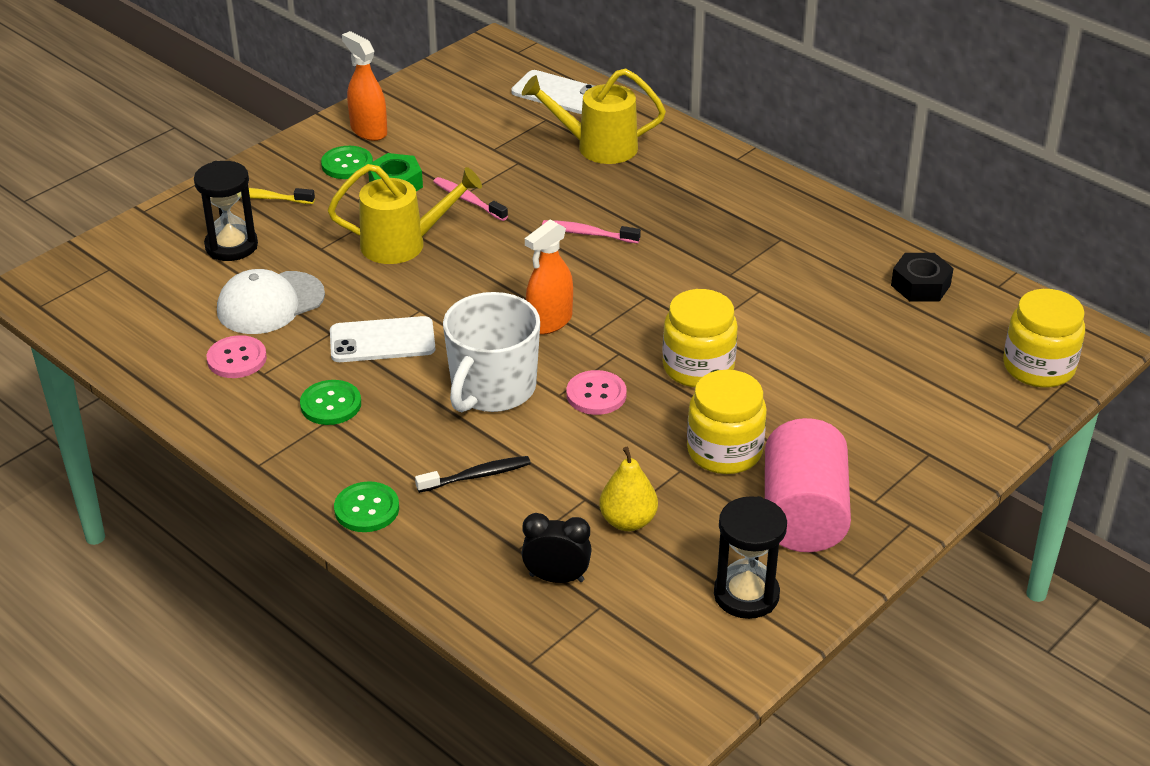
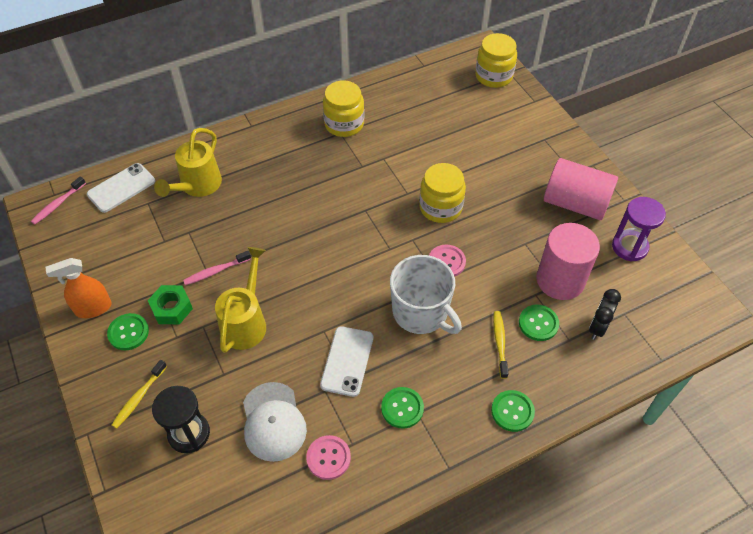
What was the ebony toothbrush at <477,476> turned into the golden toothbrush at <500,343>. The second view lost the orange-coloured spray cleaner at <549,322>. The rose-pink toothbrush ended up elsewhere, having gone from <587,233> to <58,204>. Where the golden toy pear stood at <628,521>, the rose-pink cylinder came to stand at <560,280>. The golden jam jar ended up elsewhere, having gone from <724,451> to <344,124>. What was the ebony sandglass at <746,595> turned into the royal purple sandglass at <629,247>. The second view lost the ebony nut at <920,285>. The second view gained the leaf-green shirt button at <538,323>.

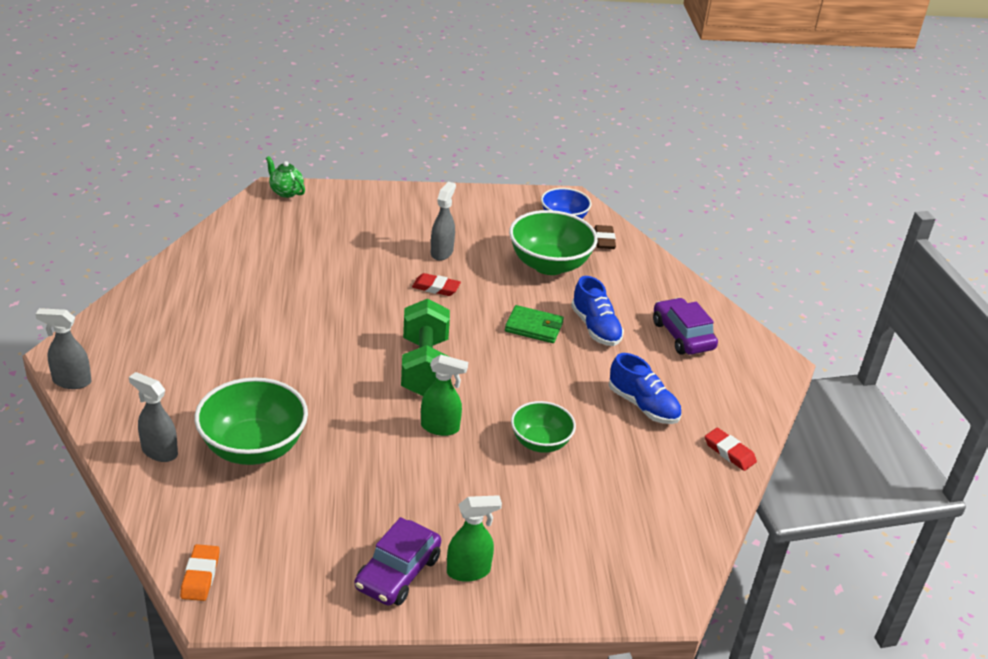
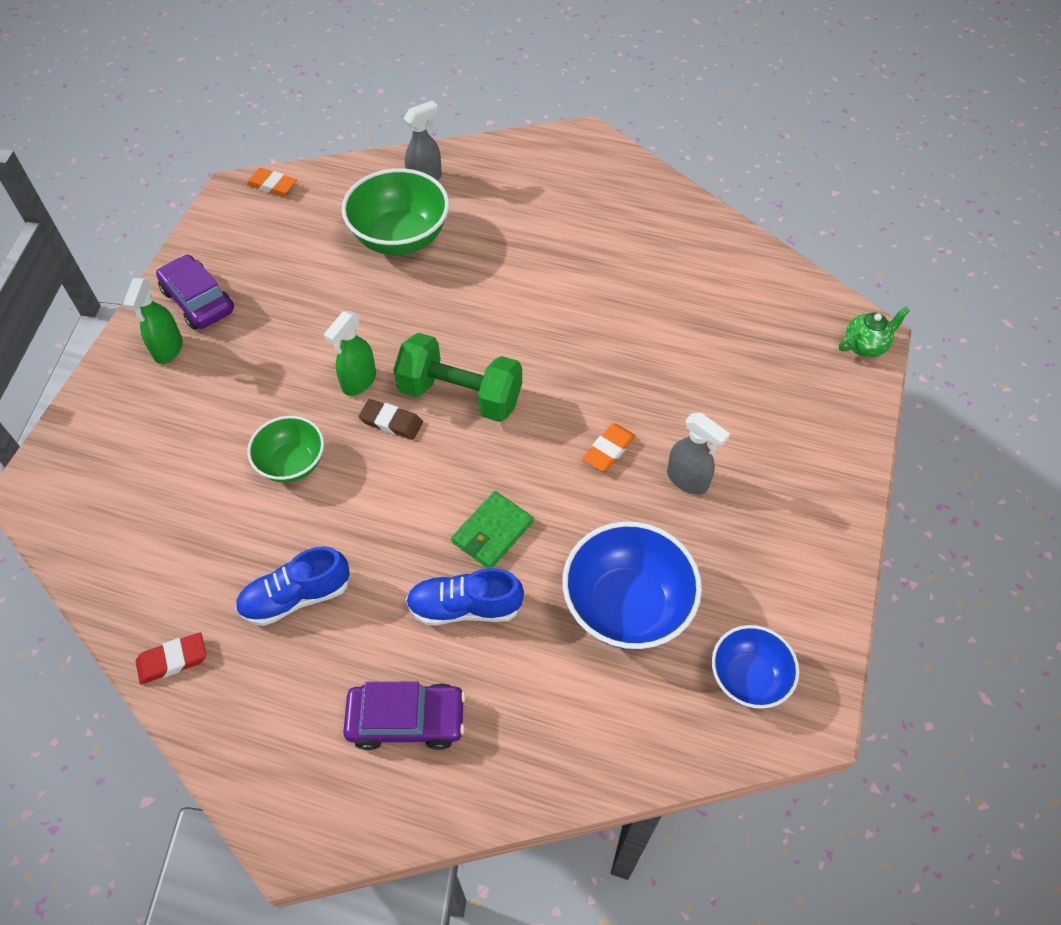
The second view lost the ash-grey spray cleaner at <71,381>. What was the red eraser at <436,288> turned into the orange-coloured eraser at <608,450>. What was the leaf-green bowl at <549,265> turned into the royal blue bowl at <627,606>. The brown eraser ended up elsewhere, having gone from <604,240> to <391,422>.

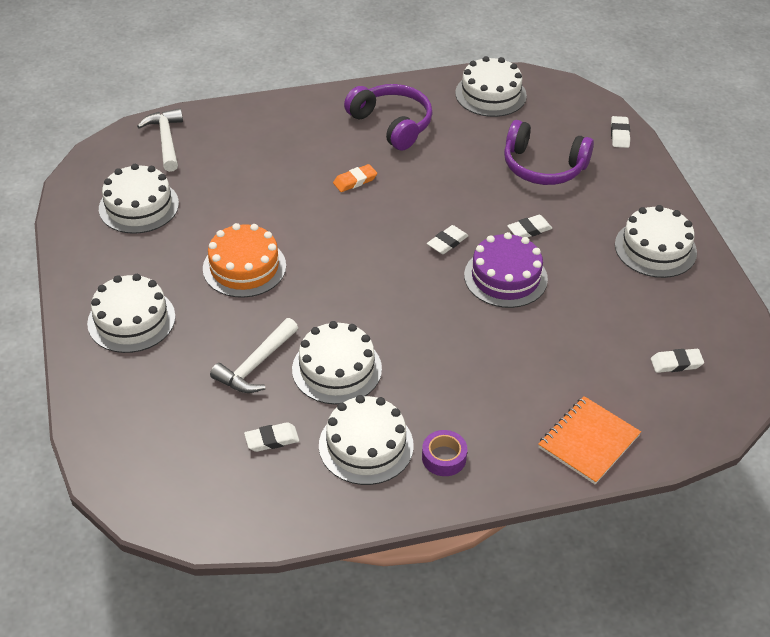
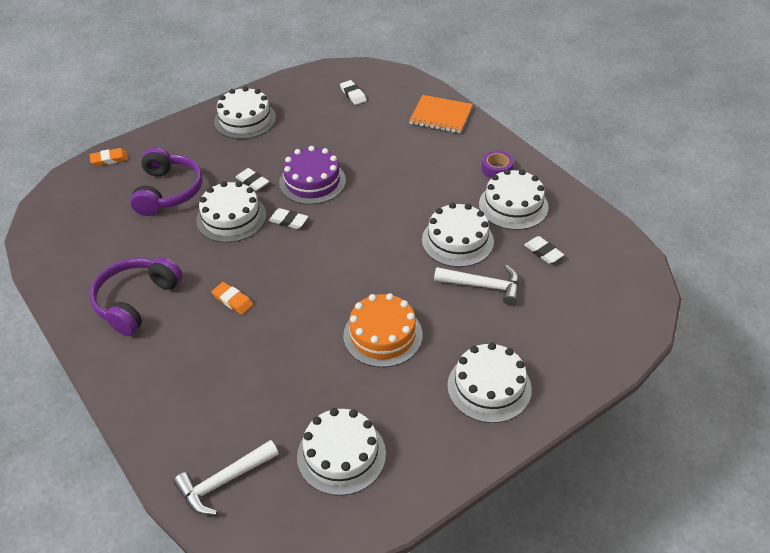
The pure white layer cake ended up elsewhere, having gone from <490,94> to <231,218>. What was the pure white eraser at <619,134> turned into the orange-coloured eraser at <109,159>.

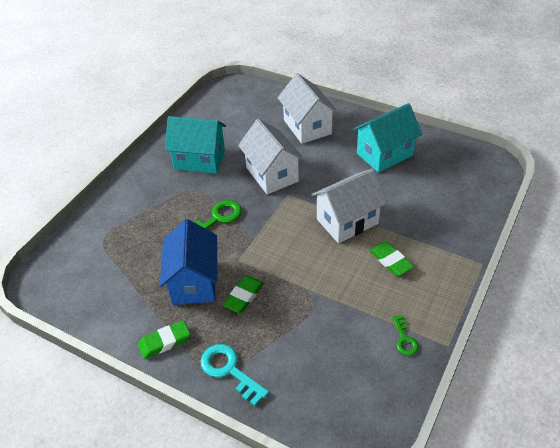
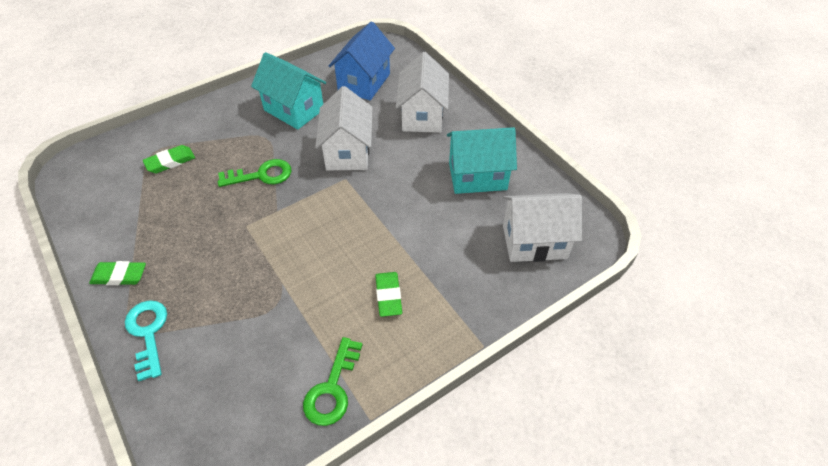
The royal blue cottage ended up elsewhere, having gone from <194,282> to <364,82>. The leaf-green eraser ended up elsewhere, having gone from <243,296> to <170,162>. The pure white cottage ended up elsewhere, having gone from <347,221> to <534,242>. The size of the leaf-green door key at <404,339> changed by a factor of 1.69.

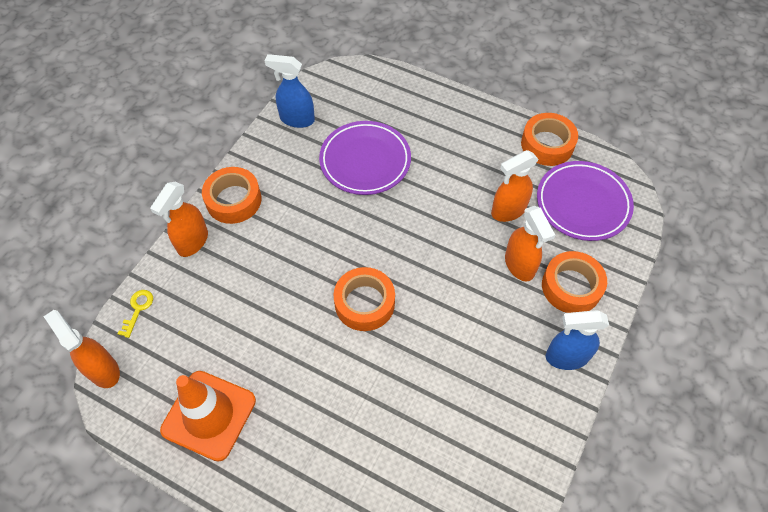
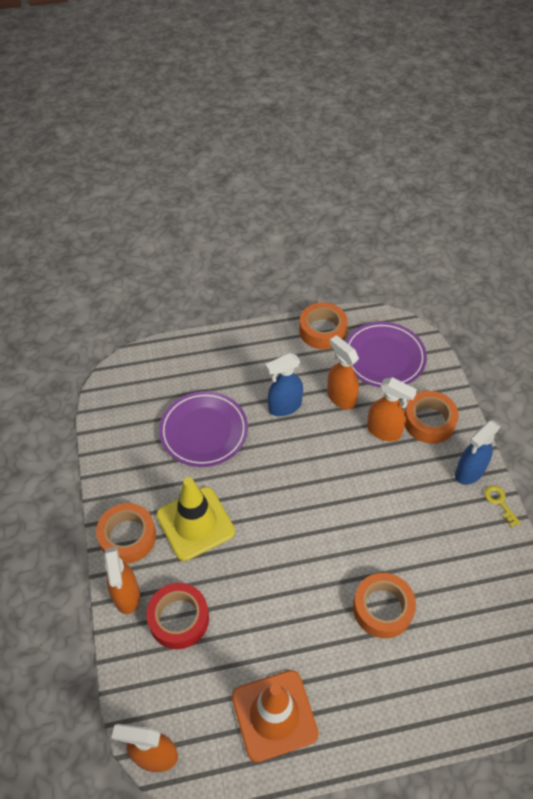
The golden door key ended up elsewhere, having gone from <138,309> to <499,502>. The royal blue spray cleaner ended up elsewhere, having gone from <296,119> to <284,406>. The orange-coloured sticky tape ended up elsewhere, having gone from <364,303> to <382,608>. The orange-coloured spray cleaner at <508,211> ended up facing another way, 120 degrees clockwise from before. The second view gained the red sticky tape at <179,619>. The second view gained the golden safety cone at <195,523>.

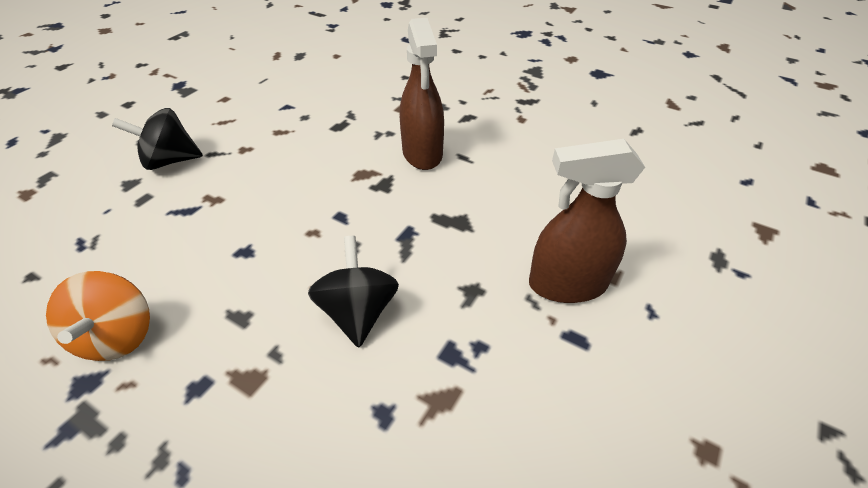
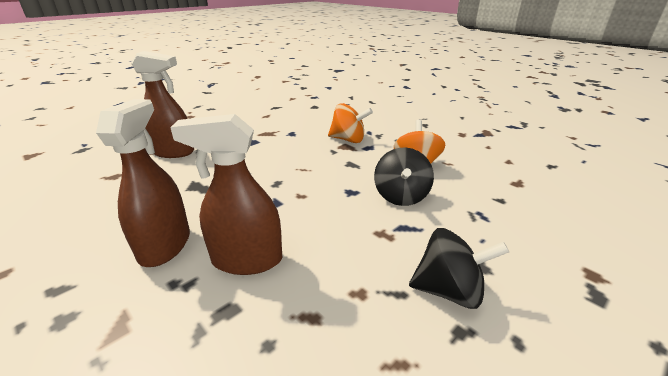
The ebony toy top ended up elsewhere, having gone from <358,312> to <401,196>. The second view gained the brown spray cleaner at <247,260>. The second view gained the orange-coloured toy top at <348,140>.

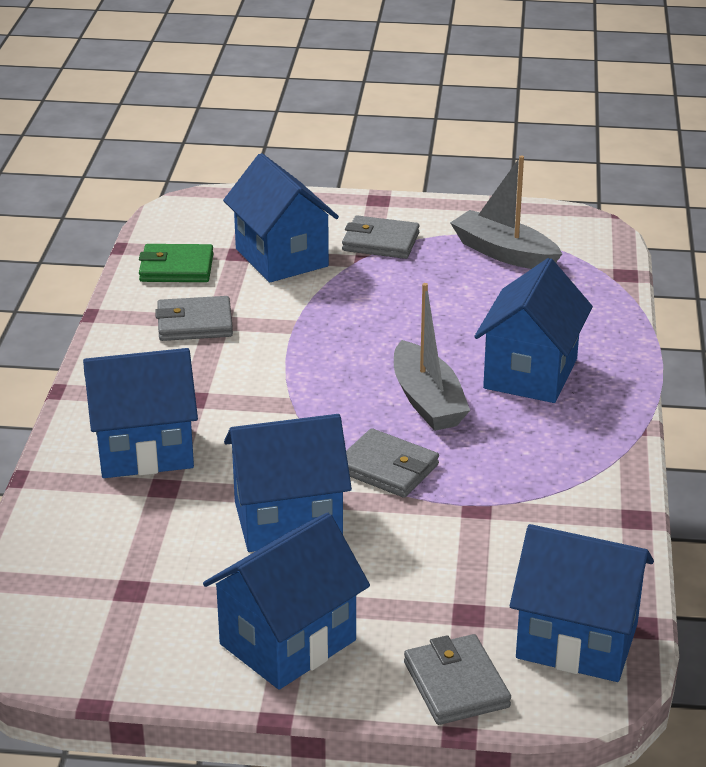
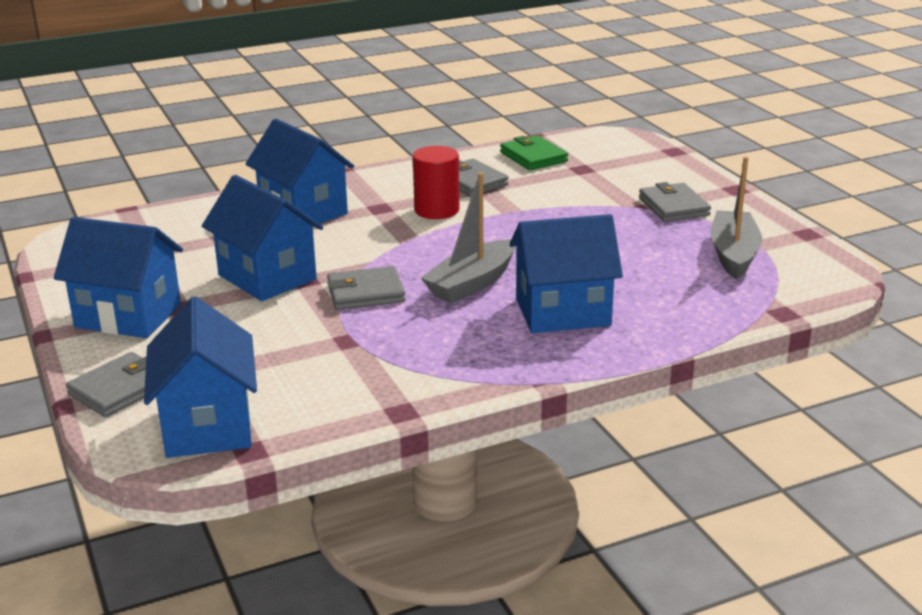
The second view lost the royal blue cottage at <281,257>. The ash-grey wallet at <387,468> ended up facing another way, 75 degrees clockwise from before. The second view gained the red cylinder at <436,210>.

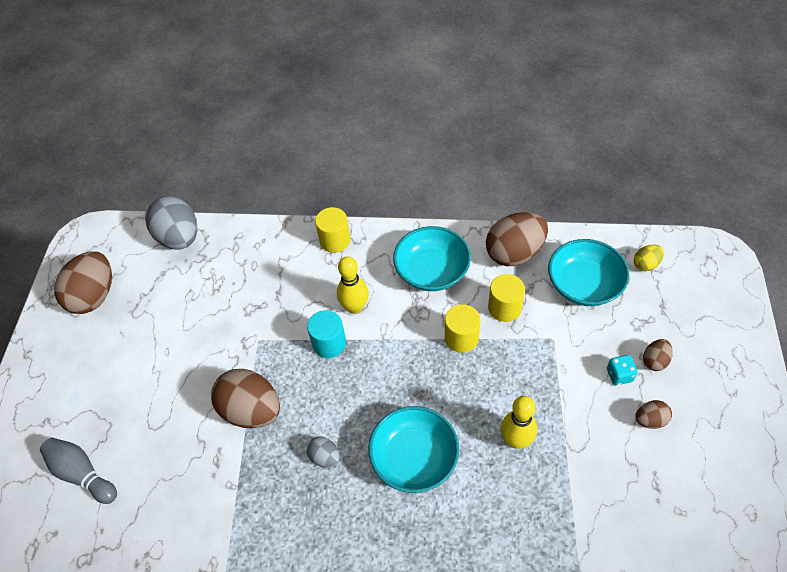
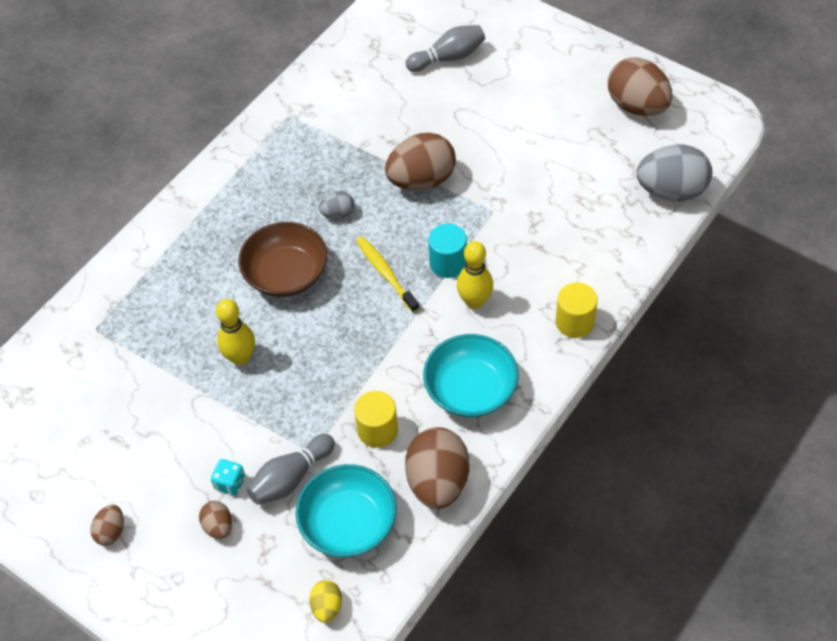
What was the turquoise bowl at <414,458> turned into the brown bowl at <286,274>. The second view lost the golden cylinder at <461,338>. The brown egg ended up elsewhere, having gone from <650,420> to <111,532>. The second view gained the ash-grey tenpin at <291,478>. The second view gained the golden toothbrush at <386,274>.

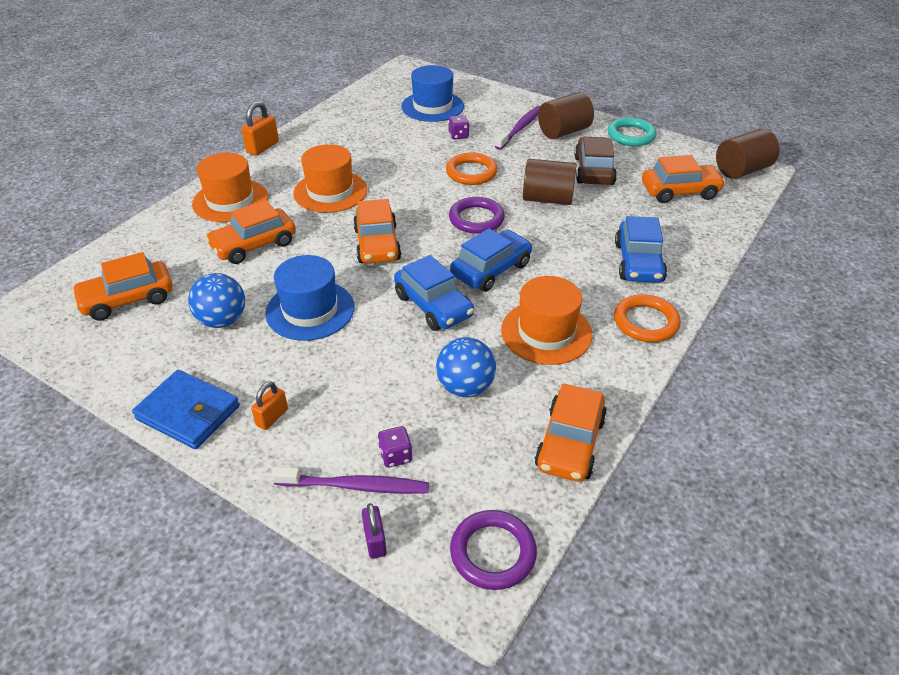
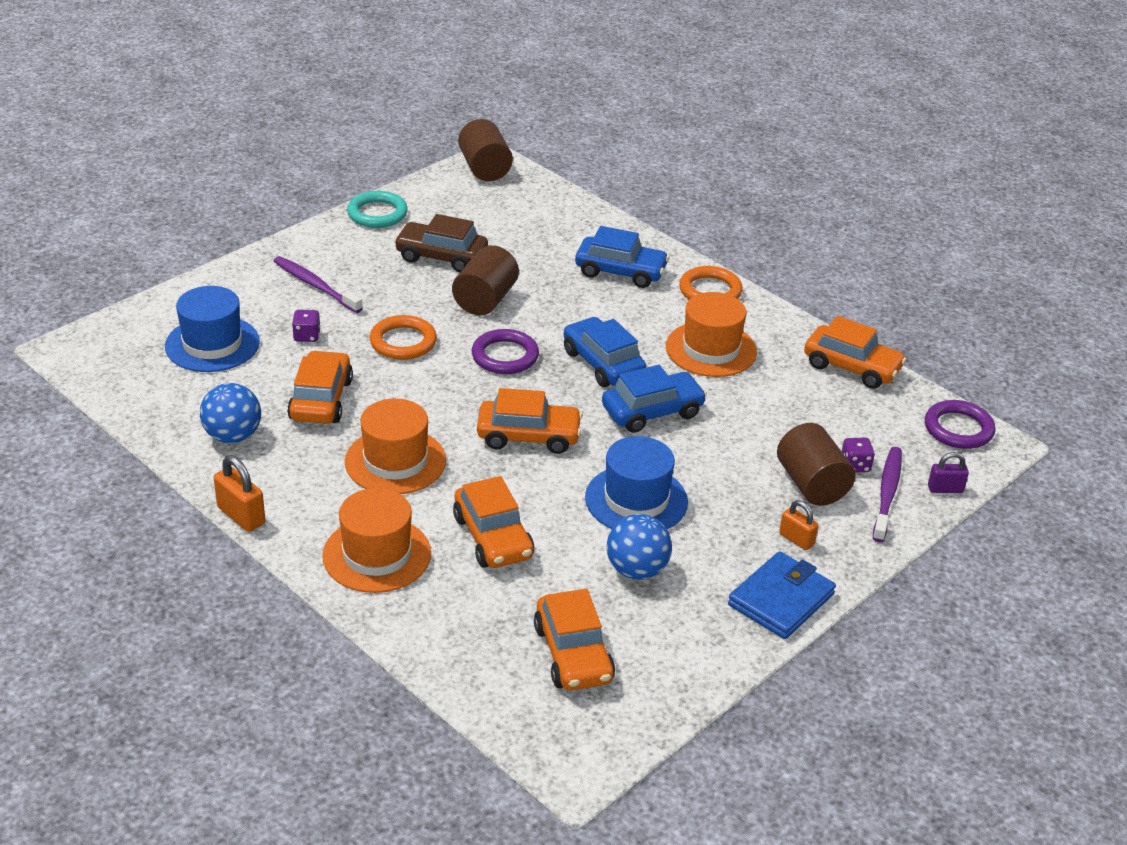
The royal blue sphere ended up elsewhere, having gone from <465,387> to <233,436>. The brown cylinder ended up elsewhere, having gone from <563,132> to <811,484>. The orange-coloured automobile ended up elsewhere, having gone from <679,191> to <321,399>.

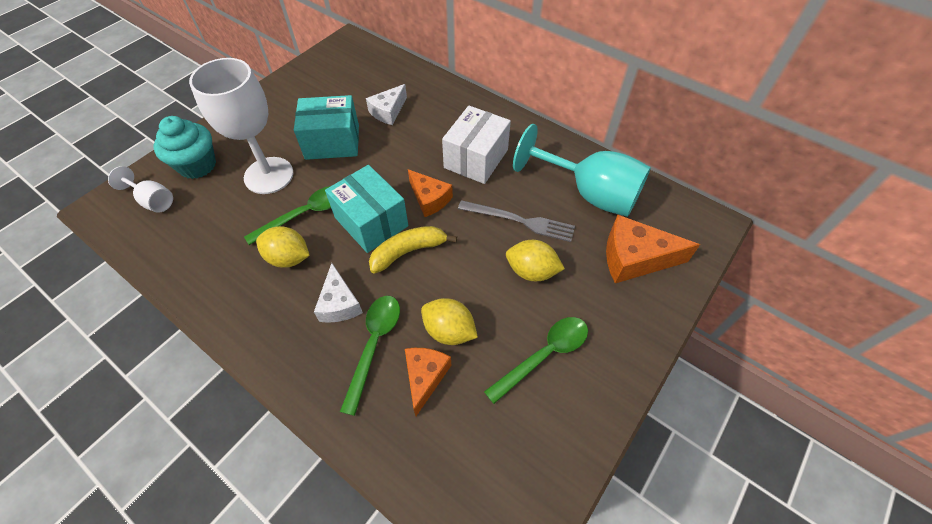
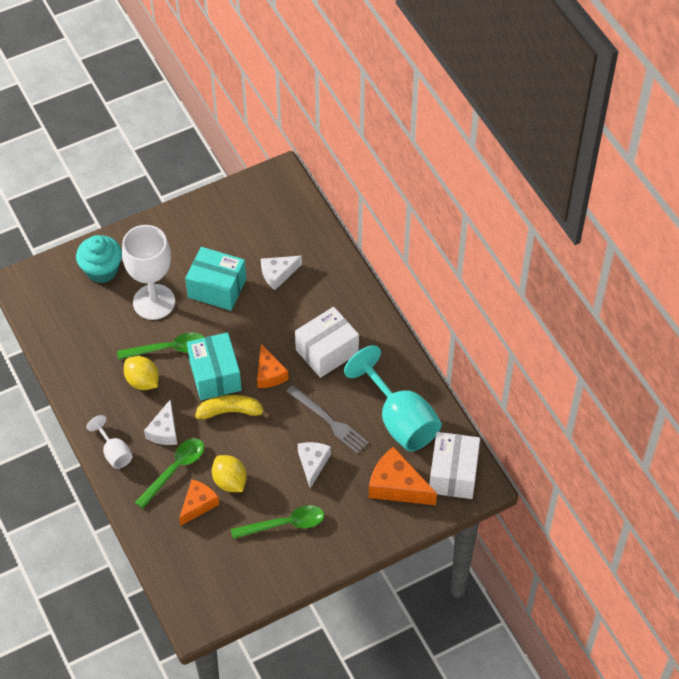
The pure white chalice ended up elsewhere, having gone from <153,201> to <114,452>. Where the golden toy lemon stood at <531,271>, the pure white cheese came to stand at <313,463>. The second view gained the pure white package at <453,474>.

